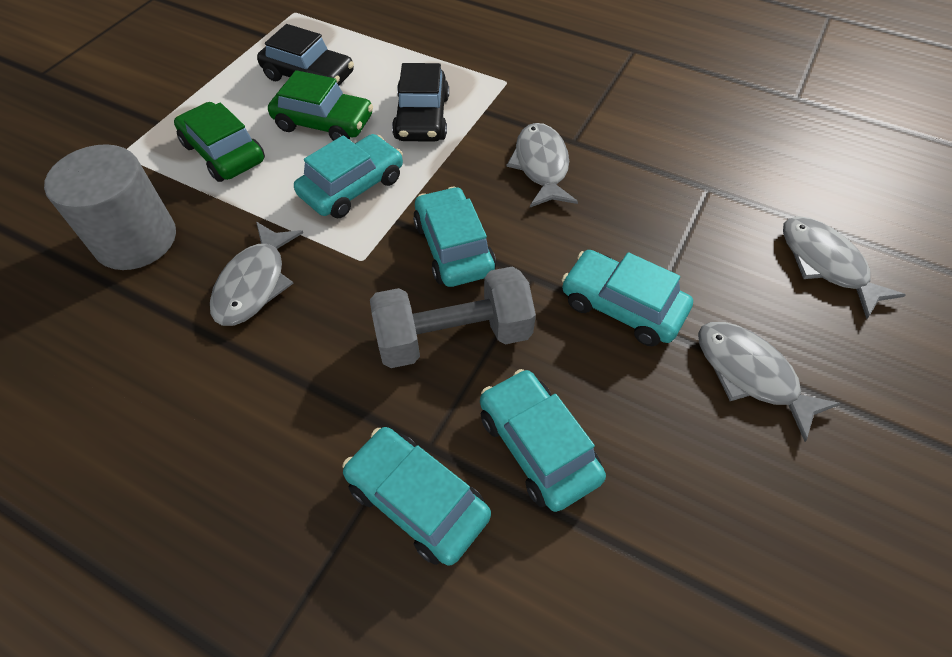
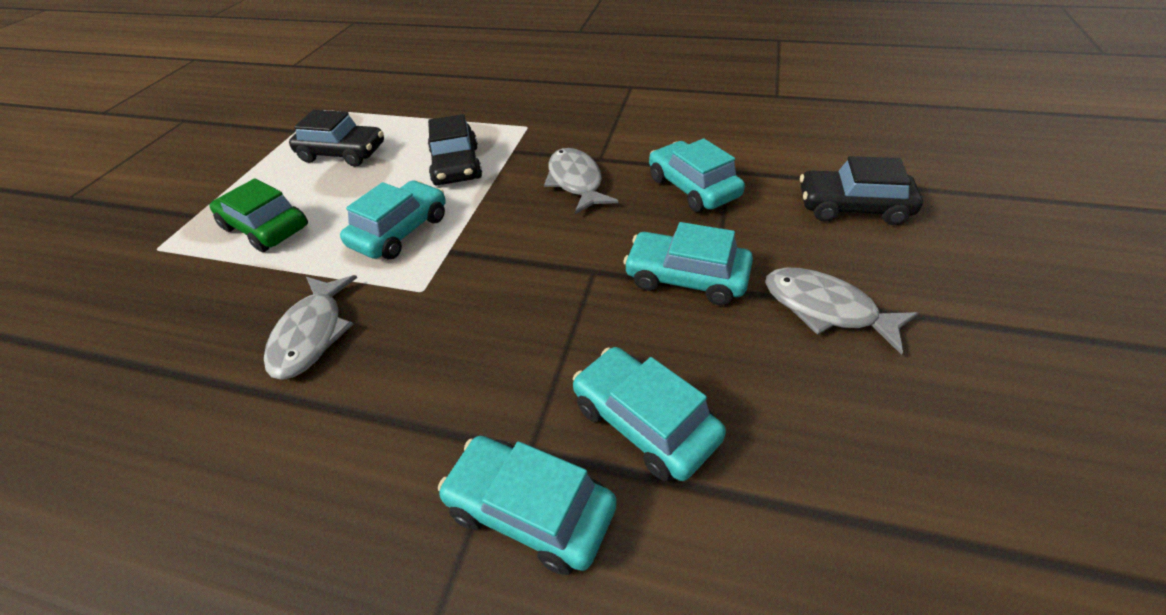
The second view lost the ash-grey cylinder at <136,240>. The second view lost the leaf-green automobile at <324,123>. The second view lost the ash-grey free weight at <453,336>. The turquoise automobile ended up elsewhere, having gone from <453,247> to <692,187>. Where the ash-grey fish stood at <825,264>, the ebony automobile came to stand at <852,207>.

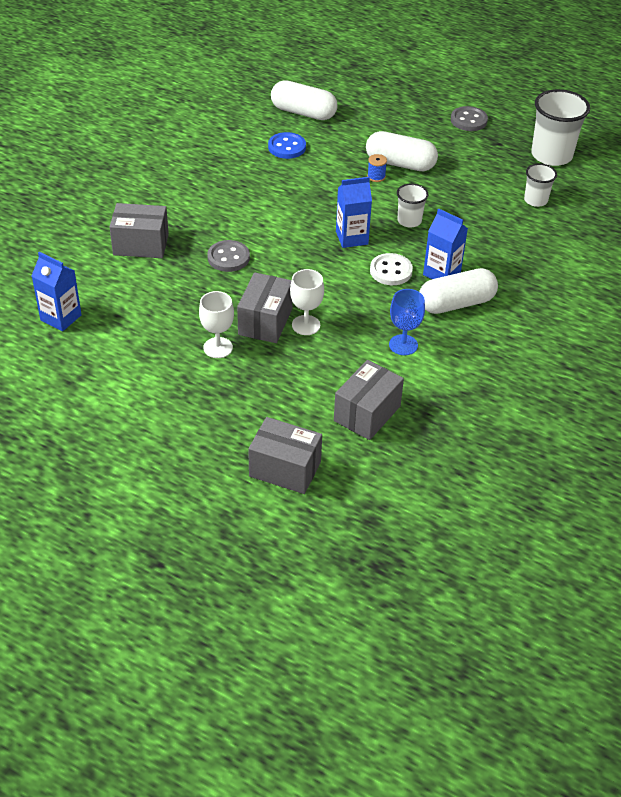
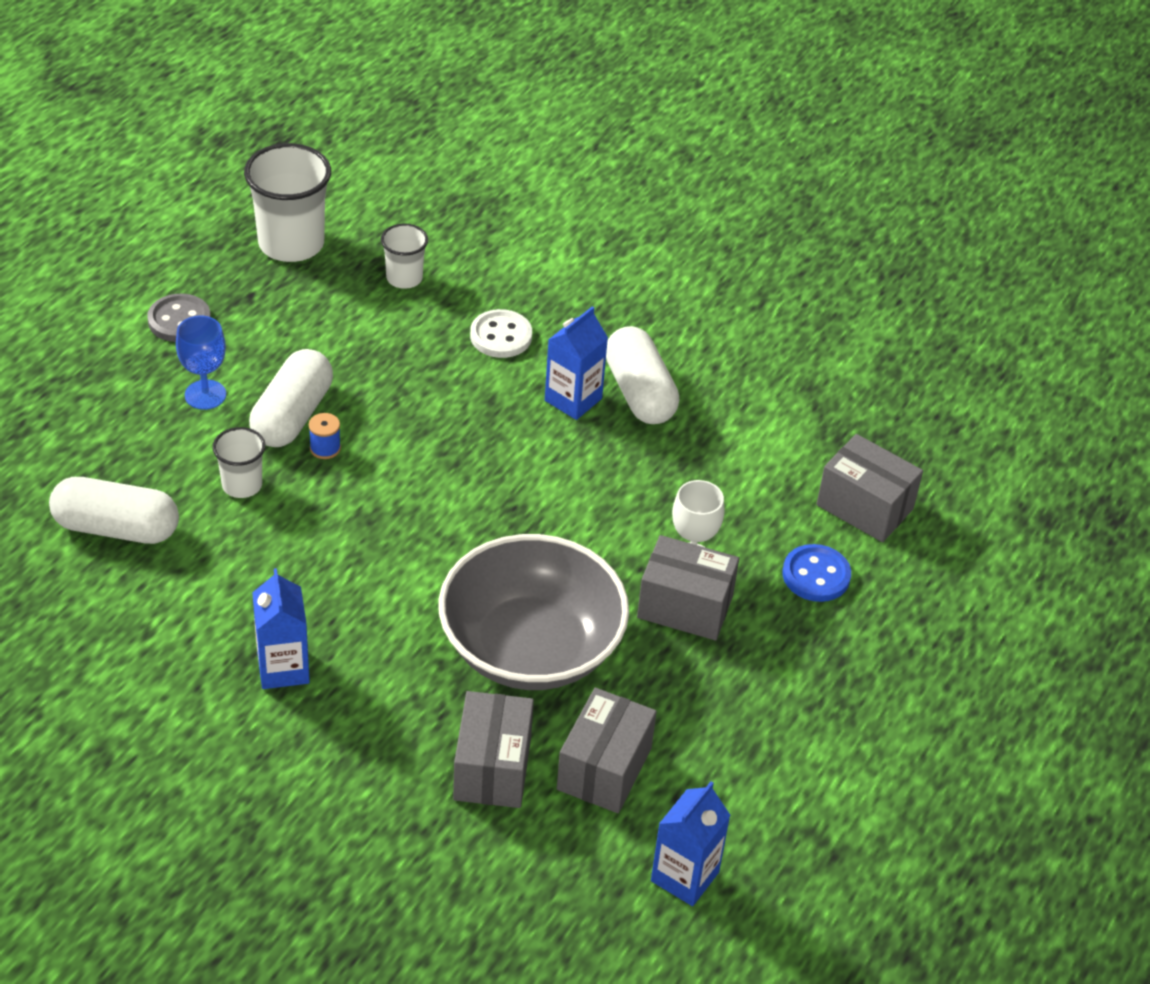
The second view lost the pure white chalice at <218,348>. Where the ash-grey shirt button stood at <228,257>, the ash-grey bowl came to stand at <531,647>. The ash-grey package ended up elsewhere, having gone from <285,469> to <604,769>. The royal blue shirt button ended up elsewhere, having gone from <287,147> to <816,575>. The pure white pill at <303,113> ended up facing another way, 75 degrees clockwise from before. The royal blue juice carton ended up elsewhere, having gone from <352,238> to <283,668>. The pure white shirt button ended up elsewhere, having gone from <391,271> to <501,336>. The royal blue chalice ended up elsewhere, having gone from <403,345> to <205,395>. The pure white tumbler ended up elsewhere, having gone from <409,221> to <242,485>.

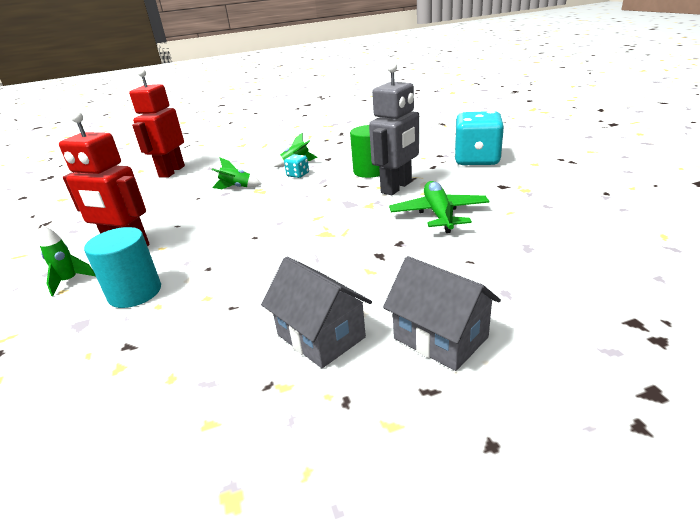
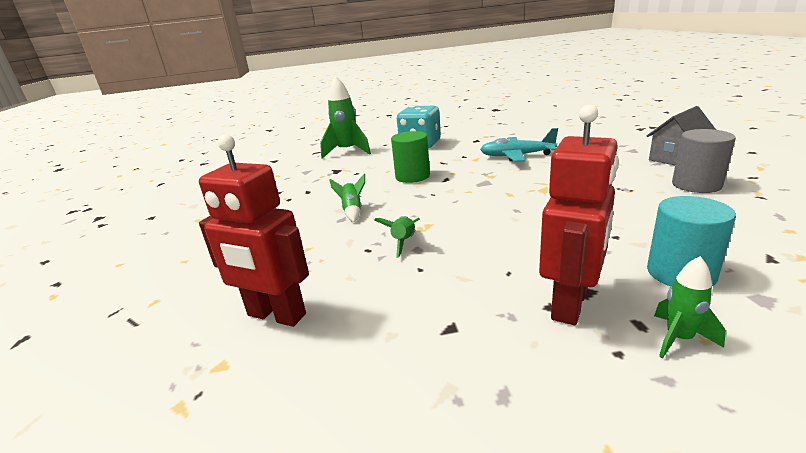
Where the ash-grey cottage stood at <321,336>, the ash-grey cylinder came to stand at <696,185>. The second view lost the turquoise game die at <298,175>. The second view lost the ash-grey toy robot at <397,187>. What was the leaf-green toy plane at <439,214> turned into the turquoise toy plane at <516,156>. The second view gained the leaf-green spaceship at <347,152>.

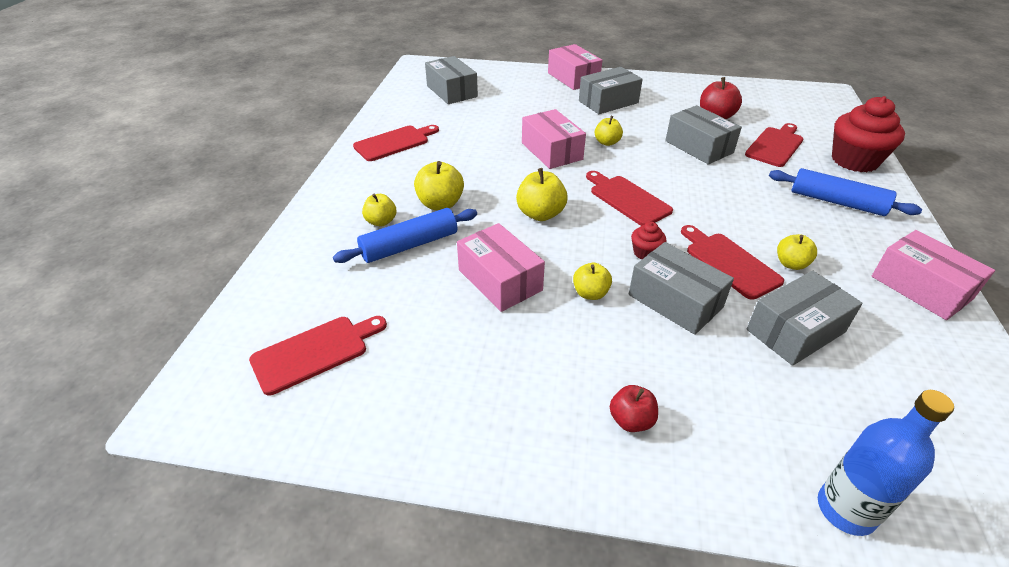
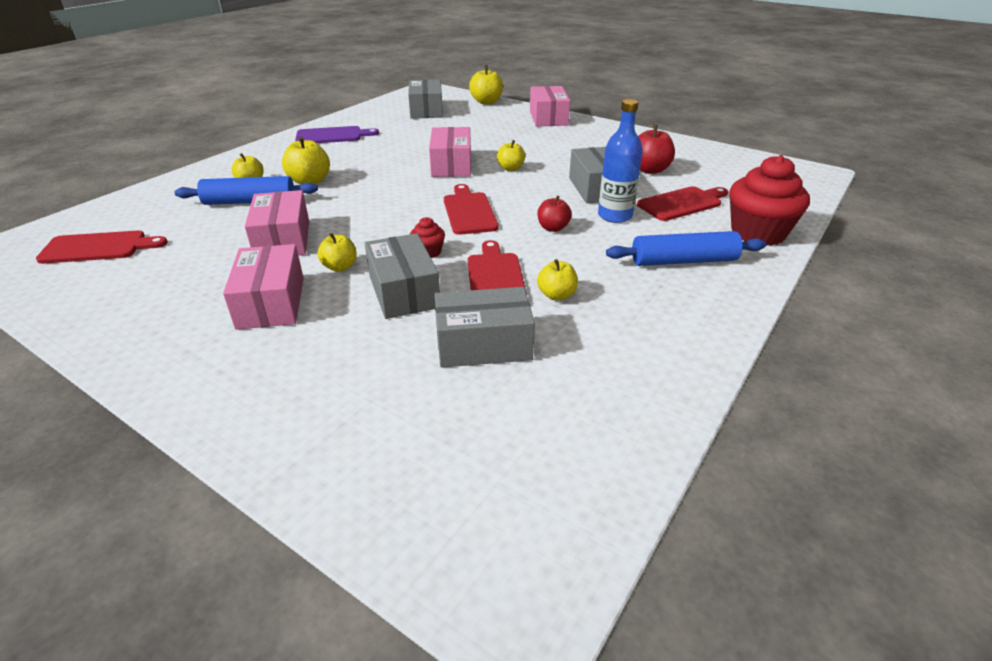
What was the red bread board at <394,143> turned into the royal purple bread board at <332,136>. The golden apple fruit ended up elsewhere, having gone from <540,214> to <486,102>. The second view lost the ash-grey package at <608,102>. The red apple fruit ended up elsewhere, having gone from <631,420> to <553,228>. The royal blue rolling pin at <837,202> ended up facing another way, 60 degrees counterclockwise from before. The royal blue flask ended up elsewhere, having gone from <846,510> to <615,216>. The rose-pink package ended up elsewhere, having gone from <921,287> to <271,302>.

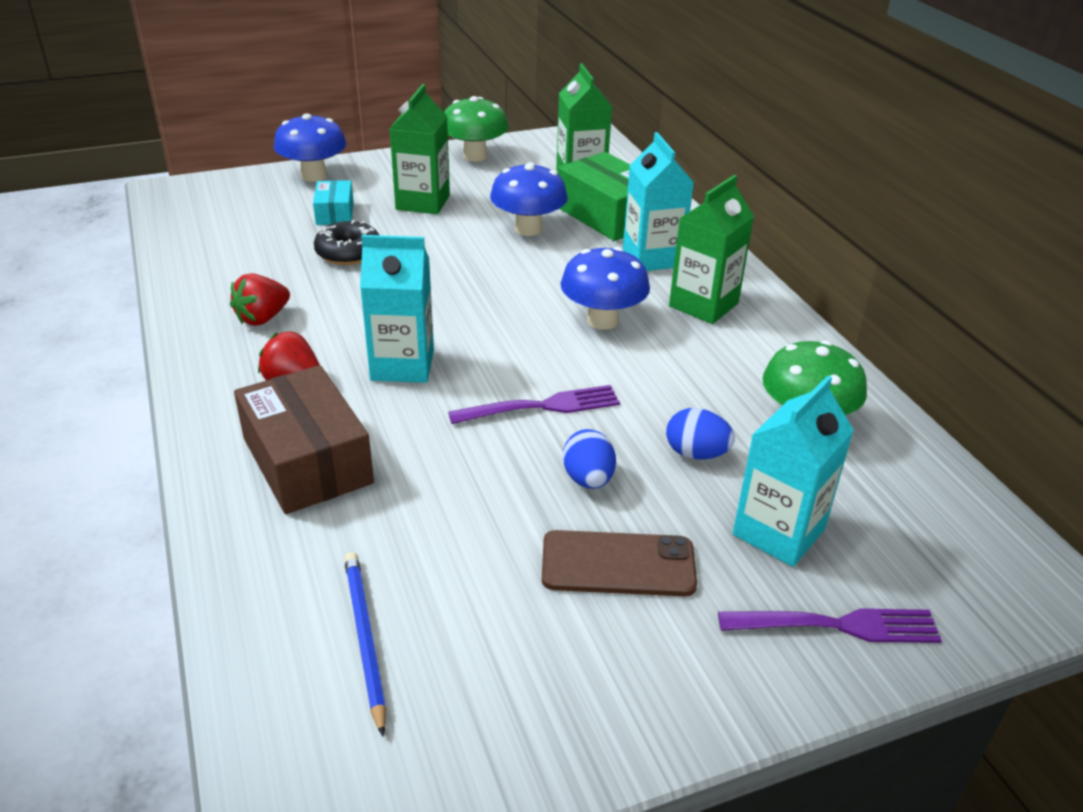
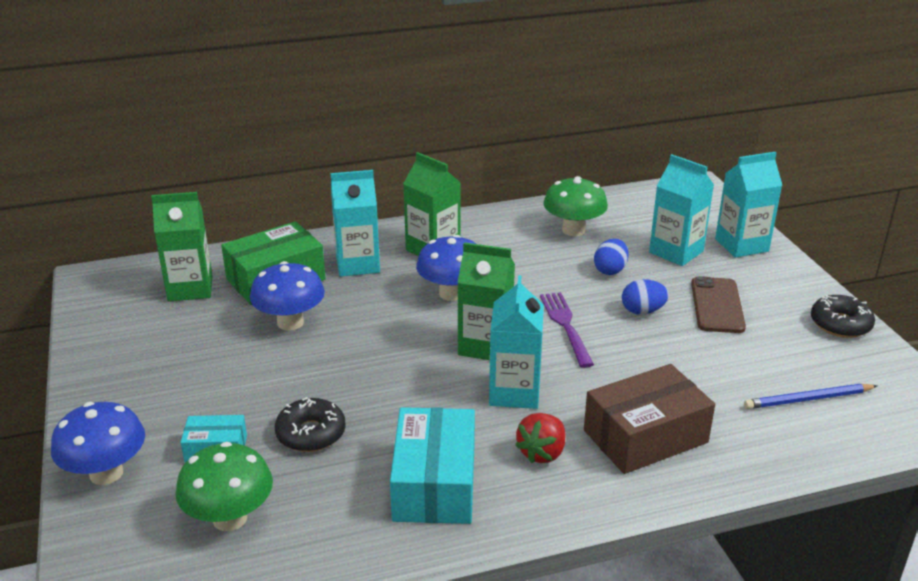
Where the red berry stood at <262,318>, the turquoise package came to stand at <434,483>. The leaf-green juice carton ended up elsewhere, having gone from <423,202> to <485,346>. The leaf-green mushroom ended up elsewhere, having gone from <475,156> to <230,518>. Where the royal purple table fork stood at <837,625>, the turquoise juice carton came to stand at <741,245>. The second view gained the ebony glazed donut at <840,324>.

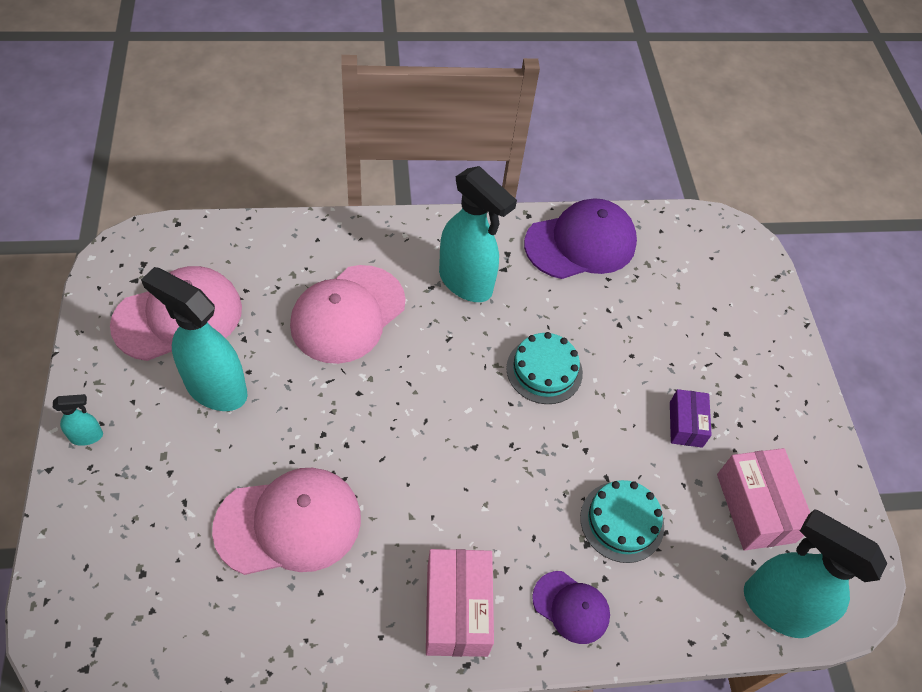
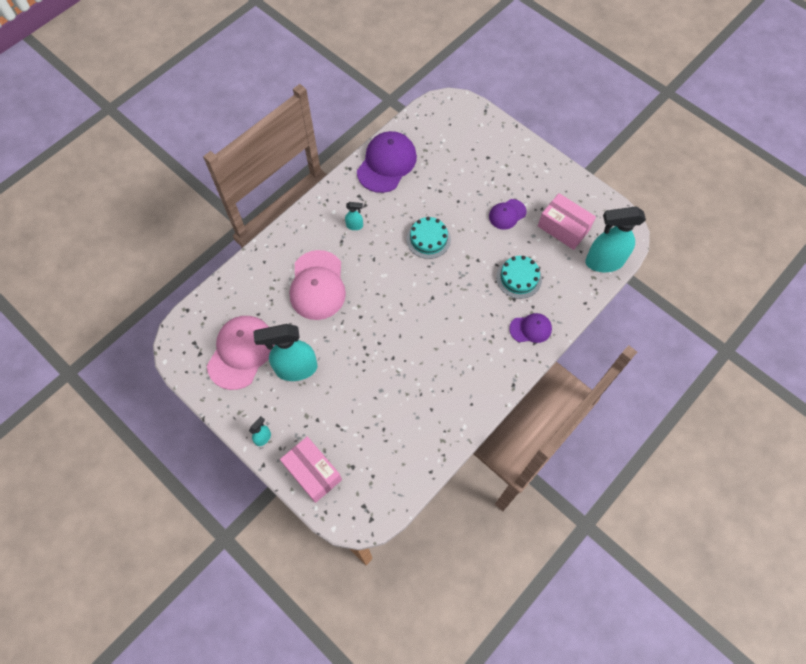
The second view lost the rose-pink baseball cap at <289,523>. The rose-pink package ended up elsewhere, having gone from <457,610> to <313,472>. The size of the turquoise spray cleaner at <466,283> changed by a factor of 0.44. Where the royal purple package stood at <686,424>, the royal purple baseball cap came to stand at <507,214>.

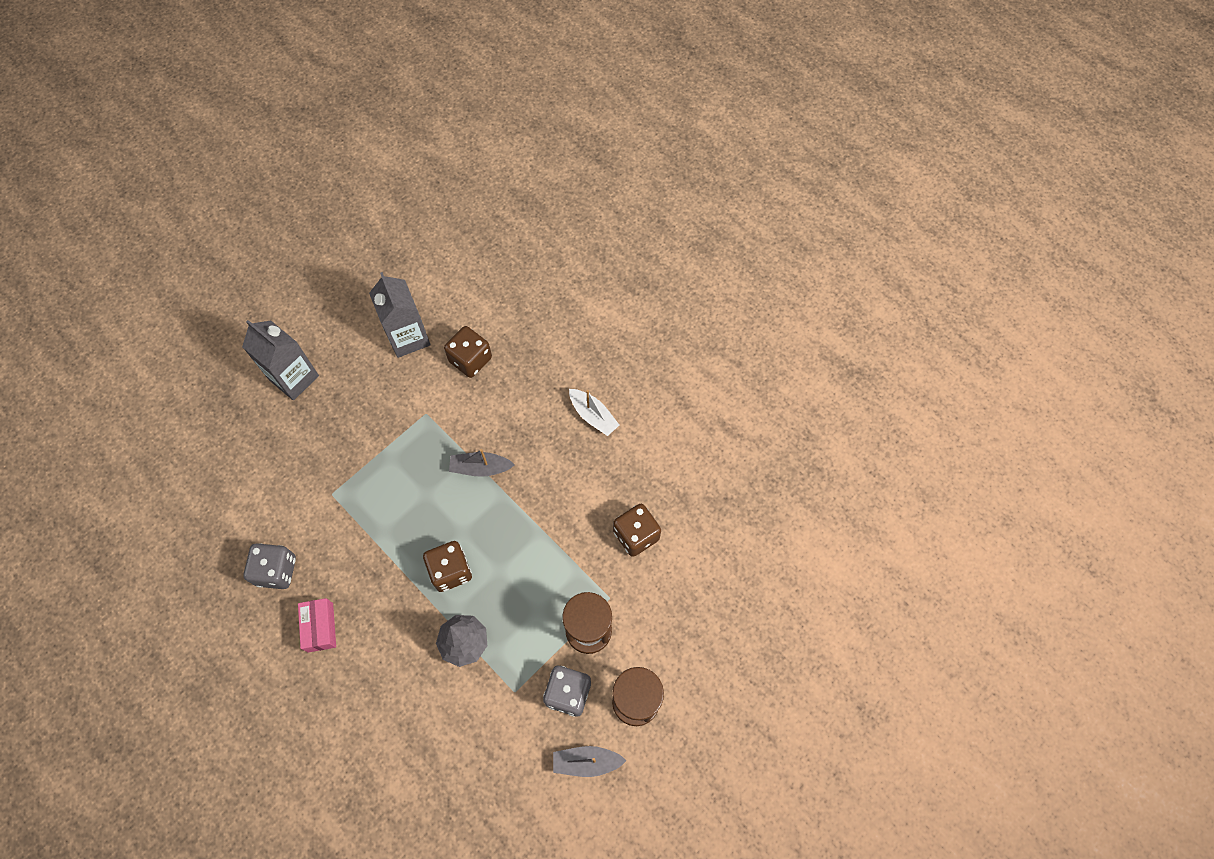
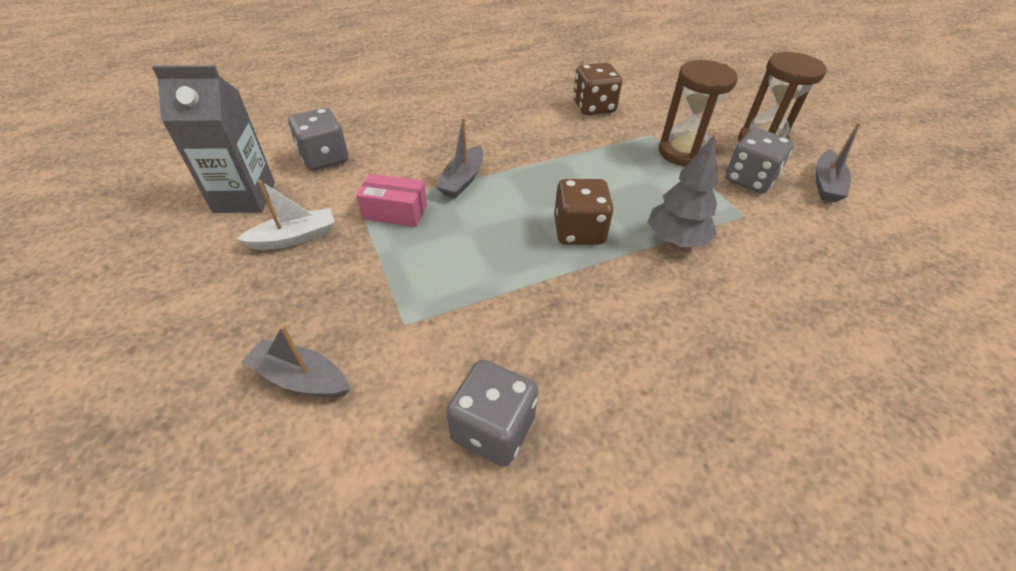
The second view lost the ash-grey juice carton at <294,378>. The rose-pink package ended up elsewhere, having gone from <320,627> to <395,212>. What was the brown game die at <470,359> turned into the ash-grey game die at <324,158>. The pure white sailboat ended up elsewhere, having gone from <593,415> to <295,238>. The second view gained the ash-grey sailboat at <301,378>.

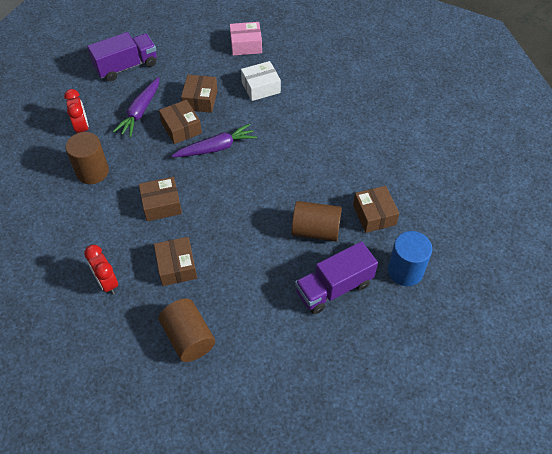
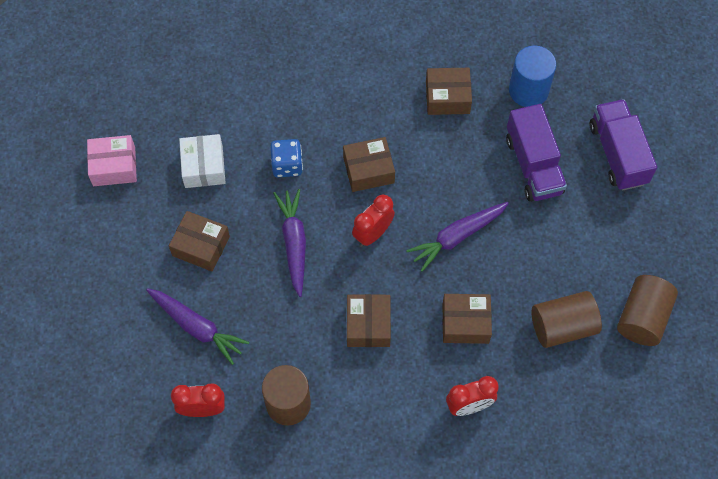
The royal purple lorry ended up elsewhere, having gone from <126,66> to <618,154>. The brown package ended up elsewhere, having gone from <181,128> to <368,170>. The rose-pink package at <246,45> ended up facing another way, 75 degrees clockwise from before. The brown cylinder ended up elsewhere, having gone from <315,230> to <642,317>. The second view gained the royal blue game die at <287,165>. The second view gained the red clock at <373,233>. The second view gained the royal purple carrot at <457,237>.

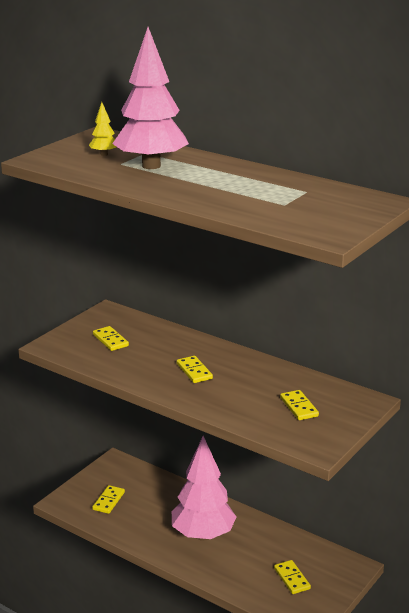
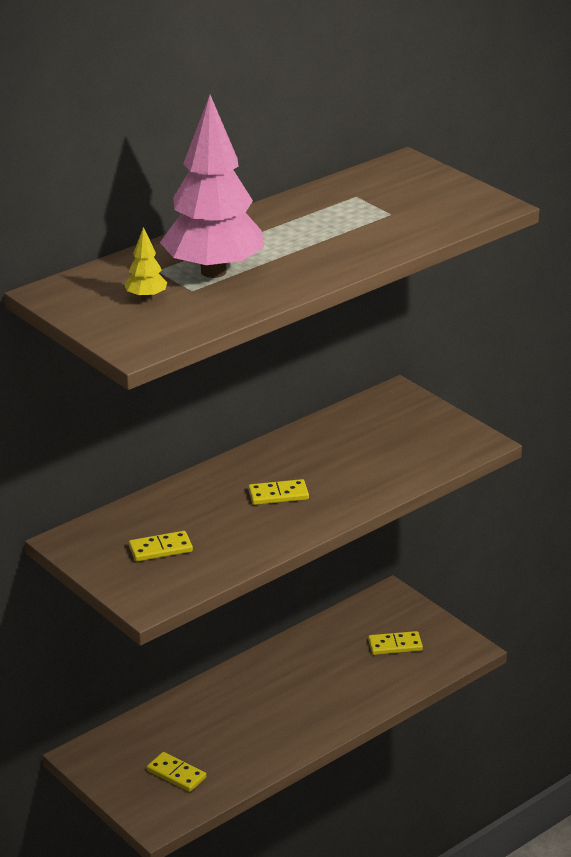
The second view lost the rose-pink toy tree at <203,535>. The second view lost the golden domino piece at <299,407>.

